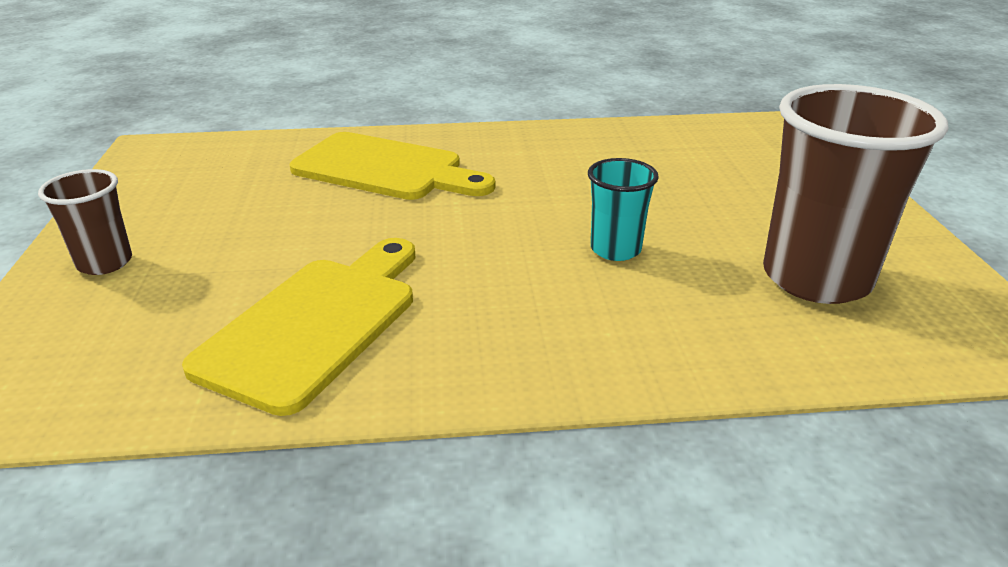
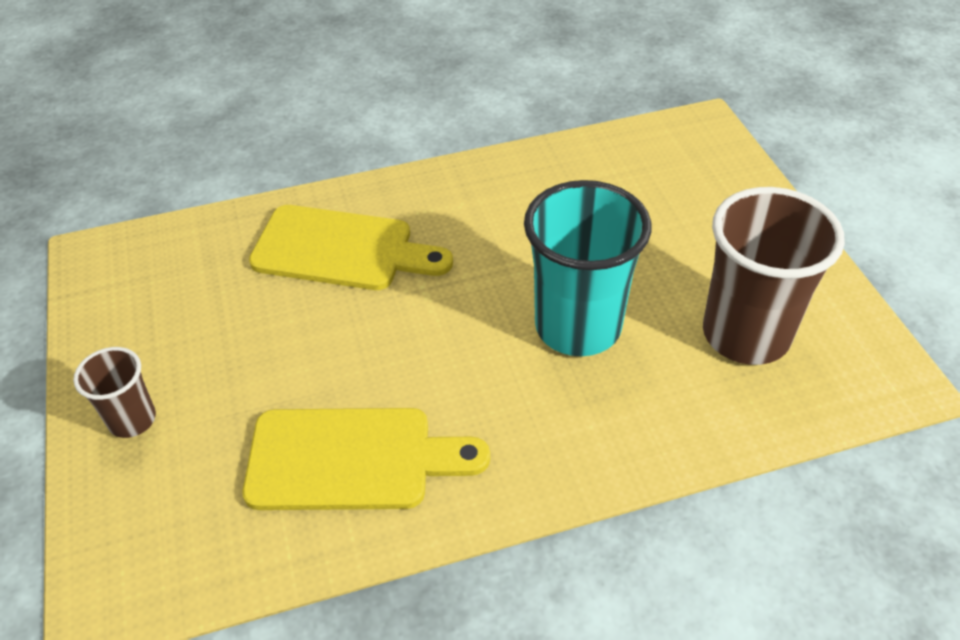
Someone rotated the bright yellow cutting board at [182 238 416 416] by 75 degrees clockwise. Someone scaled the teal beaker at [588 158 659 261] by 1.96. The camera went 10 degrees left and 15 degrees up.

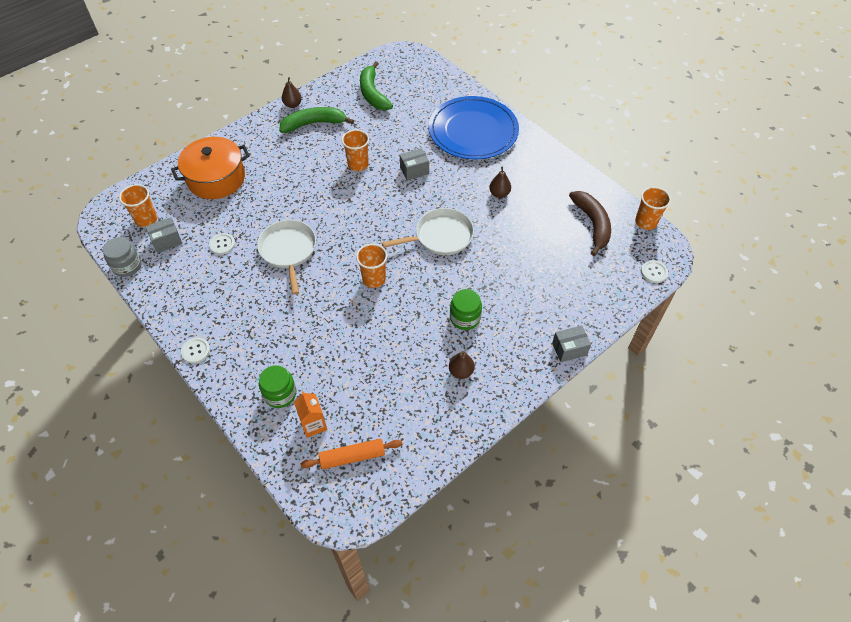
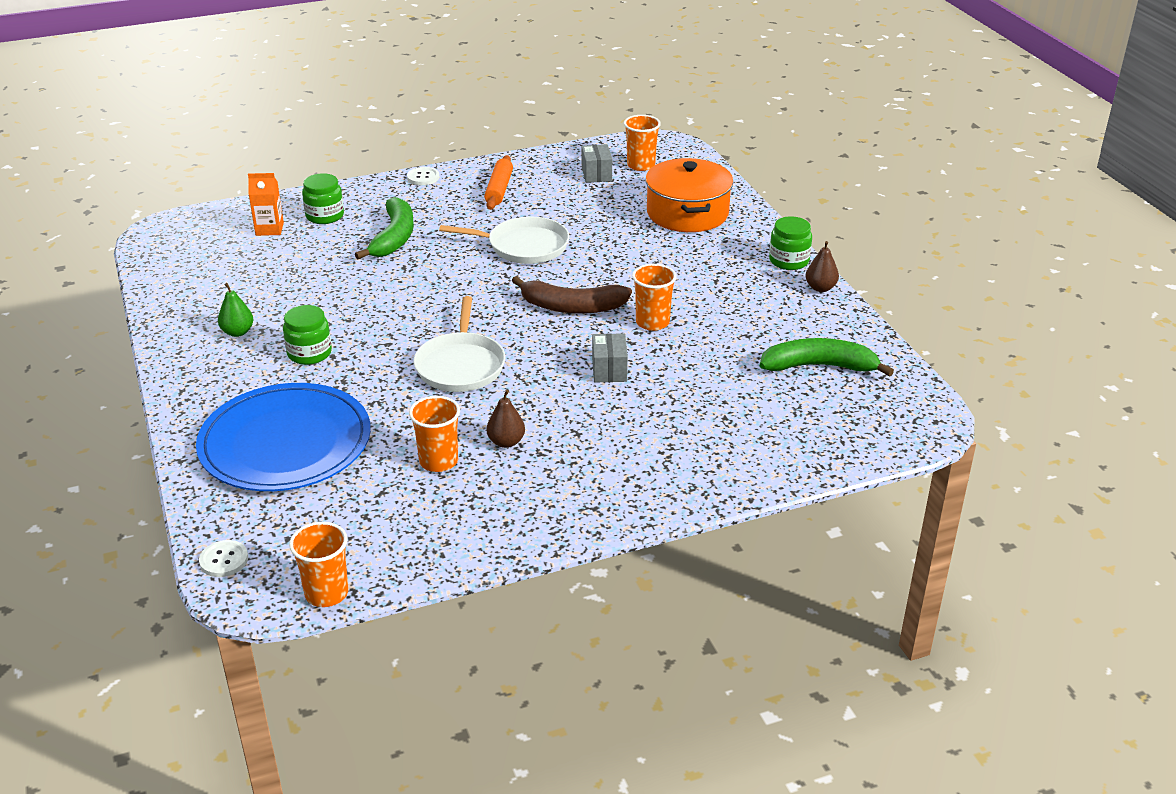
Someone took away the ash-grey jam jar at [103 237 142 277]. Someone took away the pure white button at [209 233 235 255]. Someone carried the emerald toy banana from [279 107 354 133] to [355 197 414 259]. Someone carried the orange dough roller from [301 439 402 469] to [484 155 513 210]. Someone carried the orange beaker from [356 244 387 288] to [409 396 460 472]. Someone carried the royal blue flat dish from [429 96 519 160] to [196 383 371 491]. Someone repainted the russet toy pear at [449 351 475 379], which became the emerald toy pear at [218 283 253 337]. Someone took away the ash-grey parcel at [552 326 591 362]. Someone carried the russet toy banana from [569 191 611 256] to [512 276 632 314]. Someone put down the emerald jam jar at [769 216 812 270]. The camera went 110 degrees right and 20 degrees down.

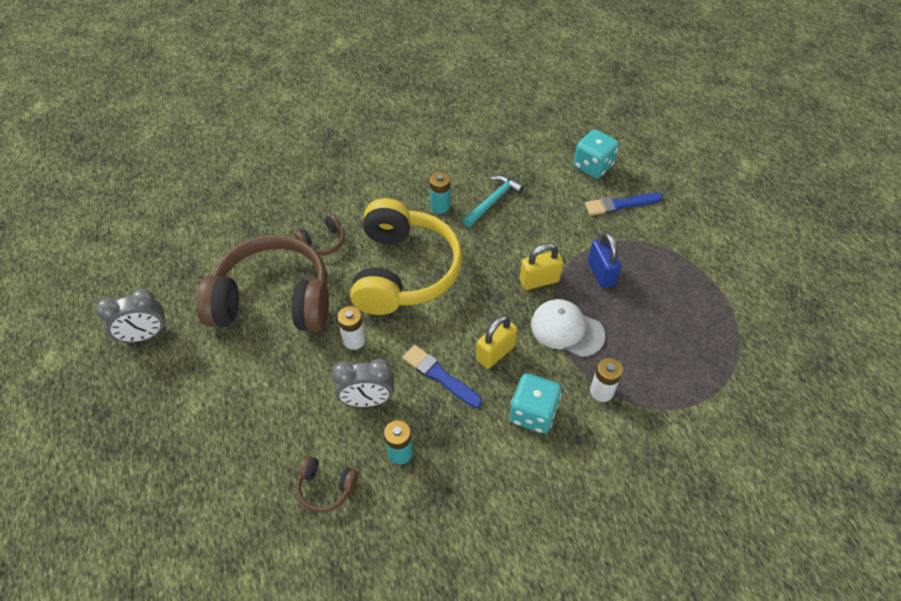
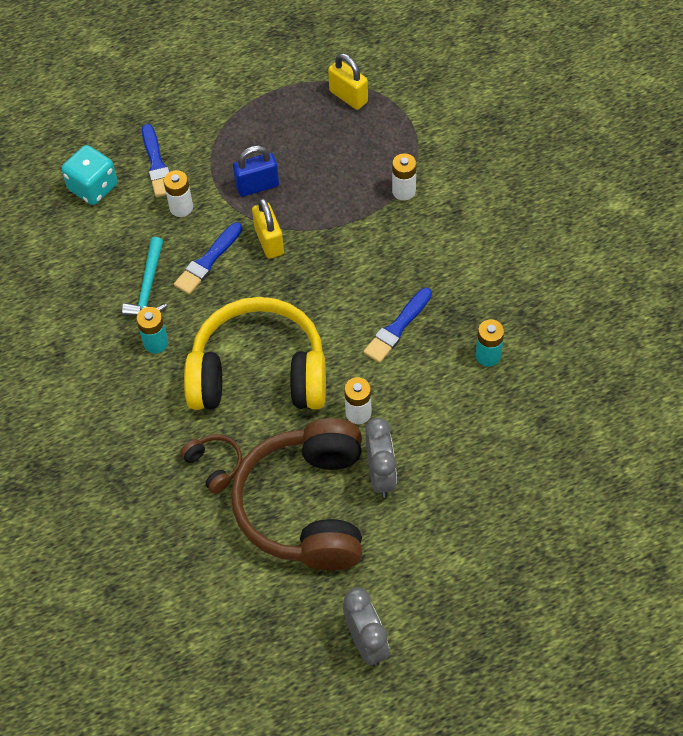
Someone took away the russet headset at [296 456 358 513]. Someone carried the ash-grey bedside clock from [332 359 394 407] to [365 418 397 498]. Someone rotated the teal hammer at [463 175 524 227] by 120 degrees counterclockwise. Someone carried the bright yellow lock from [476 315 517 369] to [328 53 368 110]. Someone took away the teal die at [510 373 562 433]. Someone took away the pure white peaked cap at [531 299 605 357]. Someone put down the pure white AA battery at [164 170 193 217]. Someone put down the royal blue paintbrush at [174 222 242 295]. The camera went 90 degrees left and 5 degrees up.

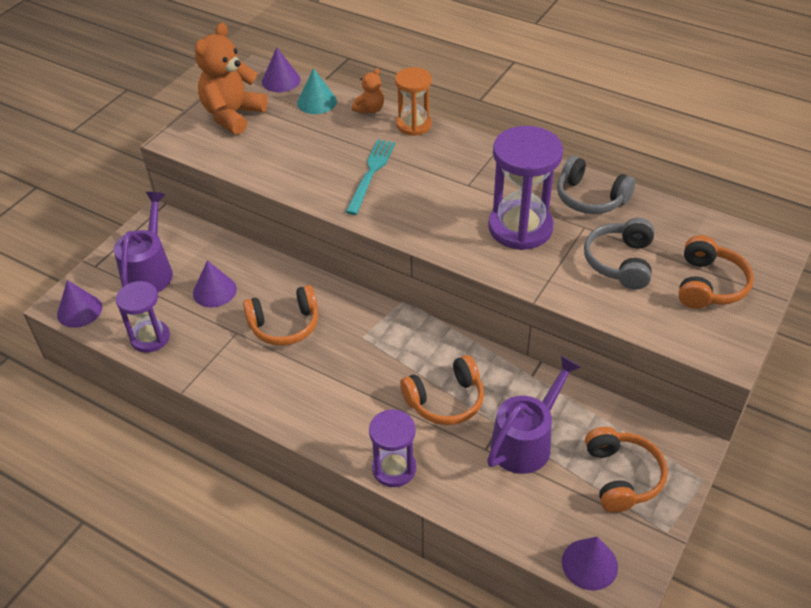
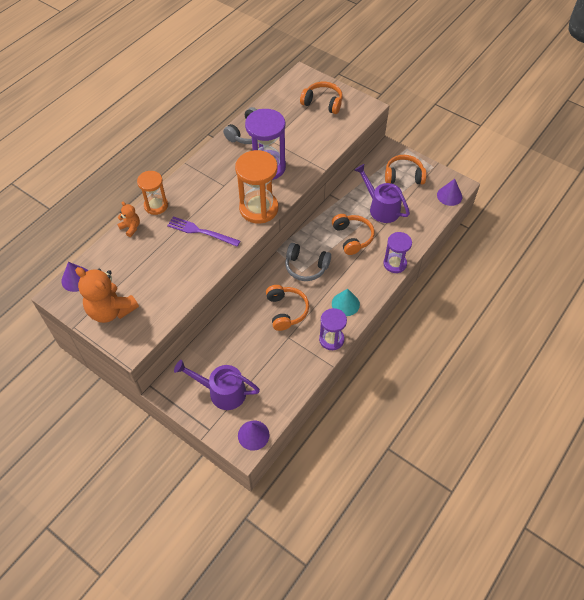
Someone carried the violet sandglass from [116 281 170 352] to [319 308 347 350]. Someone took away the violet cone shape at [193 260 237 307]. Someone carried the teal cone shape from [297 68 337 114] to [332 289 360 316]. Someone repainted the teal fork at [346 139 396 215], which became the violet fork at [167 216 240 247]. Someone carried the ash-grey headset from [584 218 654 290] to [285 243 331 281]. Someone put down the orange sandglass at [235 150 279 224]. The camera went 85 degrees left and 10 degrees up.

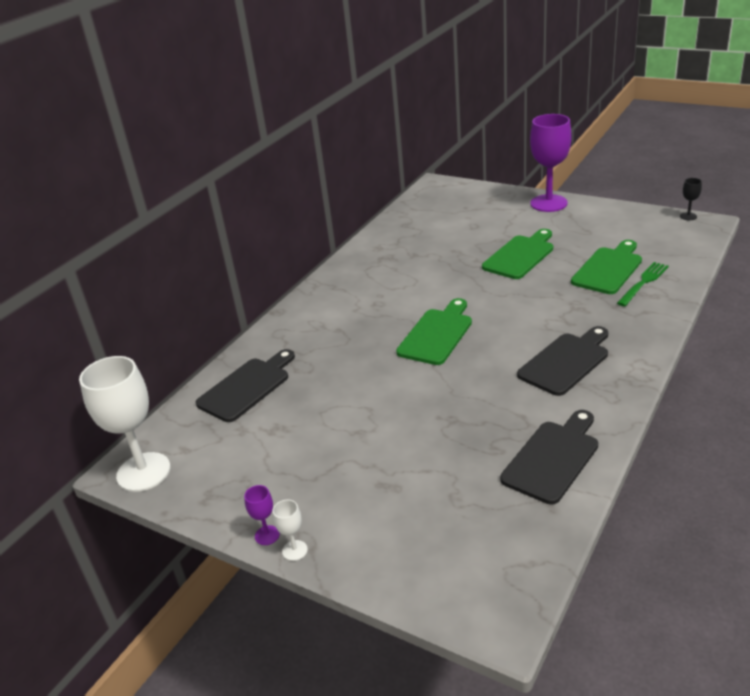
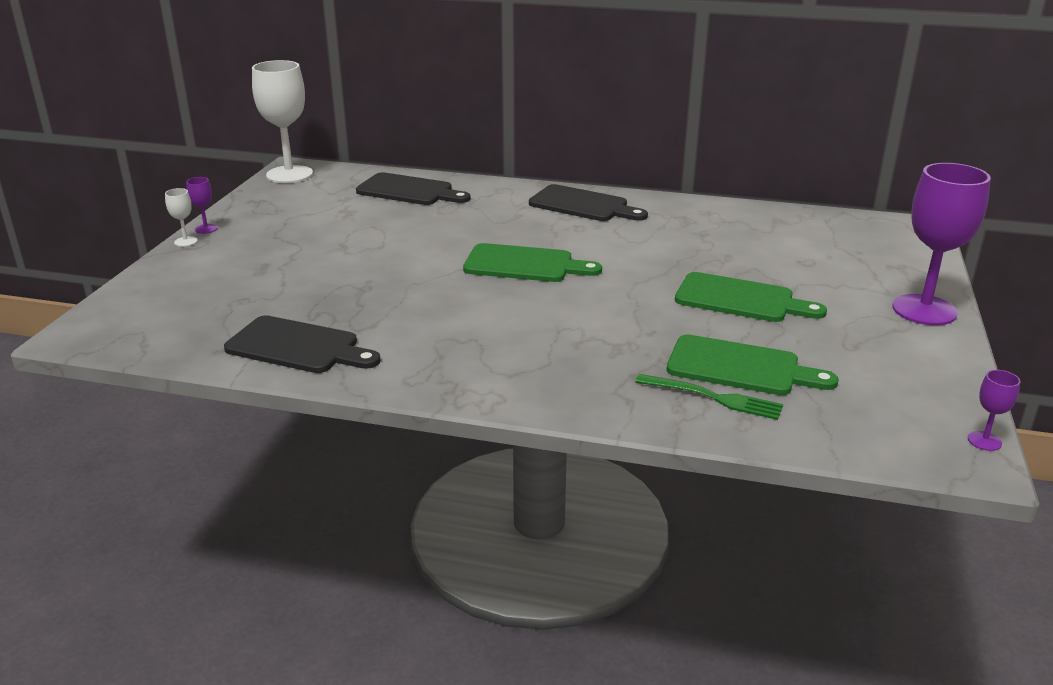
Someone carried the jet-black cutting board from [517 326 608 396] to [529 184 648 221]. Someone repainted the jet-black goblet at [680 178 702 220], which became the violet goblet at [968 370 1020 451]. The camera went 70 degrees right and 5 degrees down.

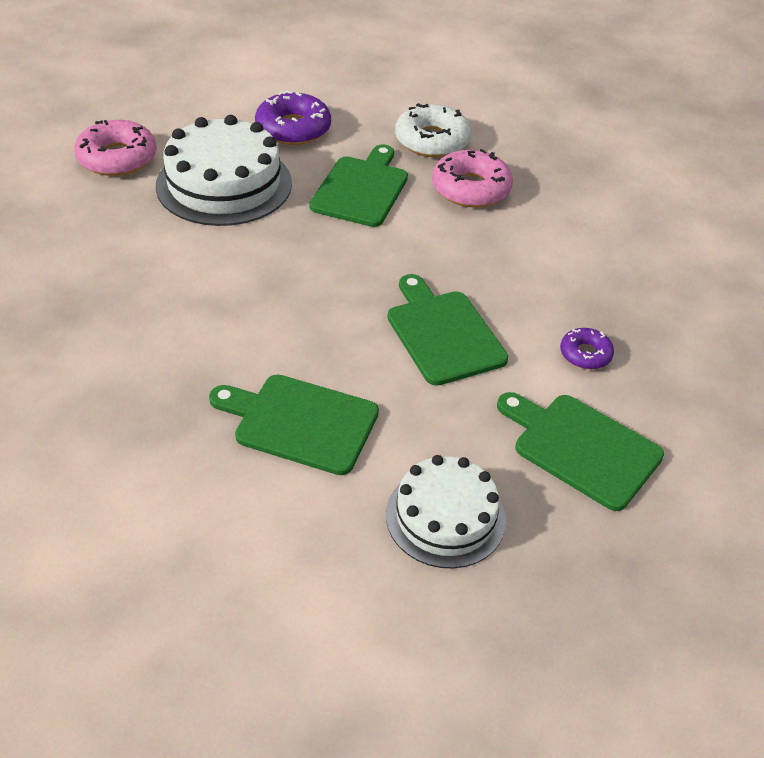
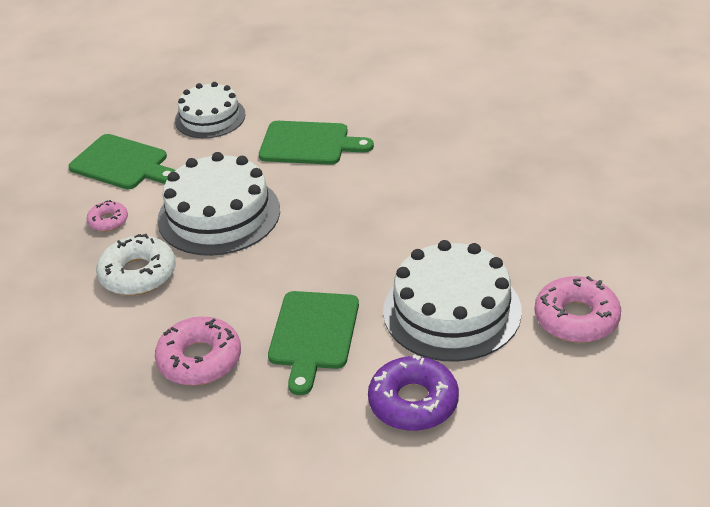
Someone swapped the emerald cutting board at [387 274 508 386] for the pure white cake at [157 152 280 256]. Someone carried the pure white doughnut from [395 103 472 157] to [96 234 176 295]. Someone repainted the violet doughnut at [560 328 614 369], which became the rosy doughnut at [87 200 128 232]. The camera went 175 degrees right and 5 degrees down.

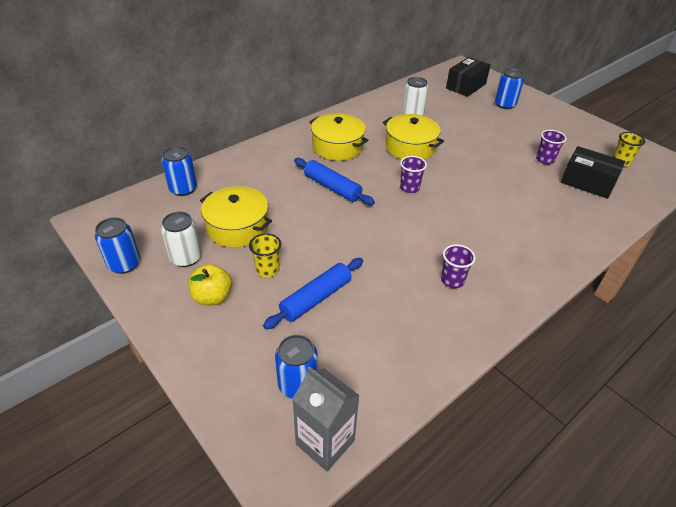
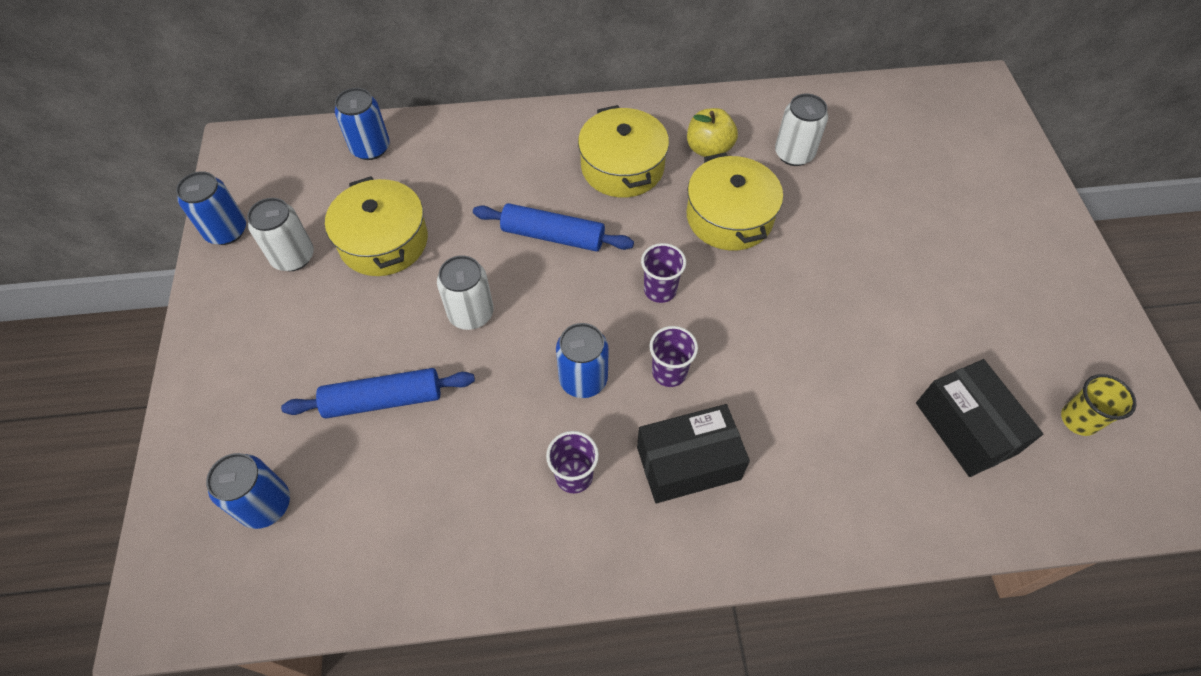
Someone carried the bright yellow apple fruit from [188 264 232 305] to [687 108 738 157]. Someone took away the bright yellow beaker at [249 233 281 277]. Someone took away the ash-grey carton at [292 366 360 471]. Someone rotated the royal blue dough roller at [294 158 375 205] by 60 degrees counterclockwise. Someone carried the jet-black parcel from [446 57 490 97] to [637 404 750 503]. Someone carried the royal blue soda can from [495 68 524 109] to [556 323 609 398]. Someone carried the violet beaker from [536 130 567 164] to [649 326 698 387]. Someone put down the pure white soda can at [437 255 494 330]. The camera went 35 degrees right and 15 degrees up.

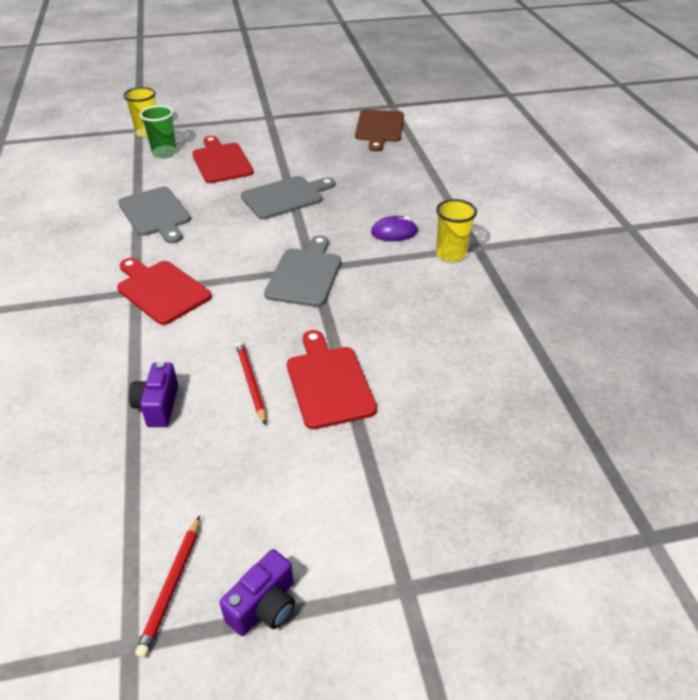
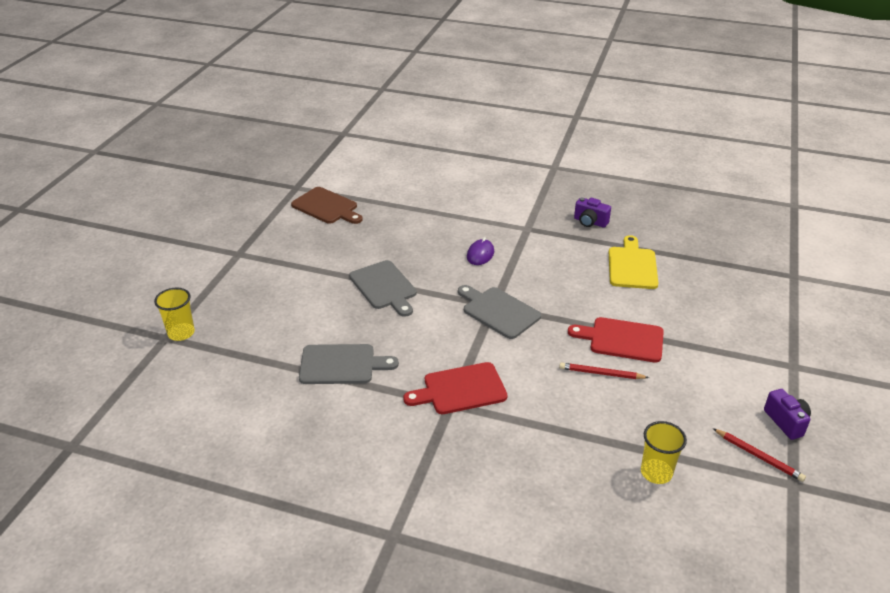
Someone carried the violet compact camera from [129 362 178 427] to [574 197 611 228]. Someone took away the emerald beaker at [140 105 177 158]. Someone took away the scarlet cutting board at [192 136 254 183]. Someone rotated the ash-grey cutting board at [241 176 335 219] by 150 degrees clockwise. Someone carried the bright yellow beaker from [436 199 477 262] to [641 421 687 484]. Someone put down the bright yellow cutting board at [609 235 658 289]. The camera went 60 degrees left and 5 degrees down.

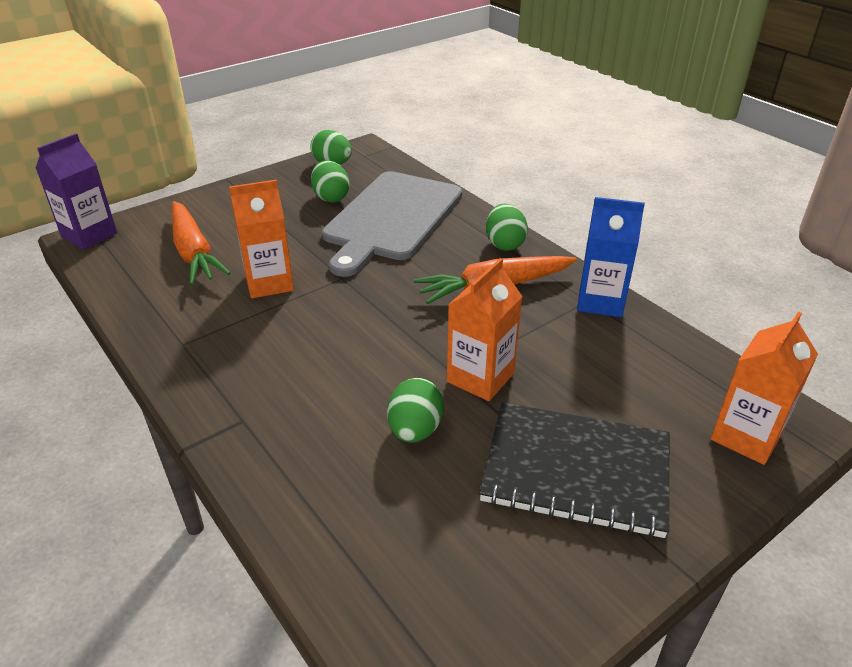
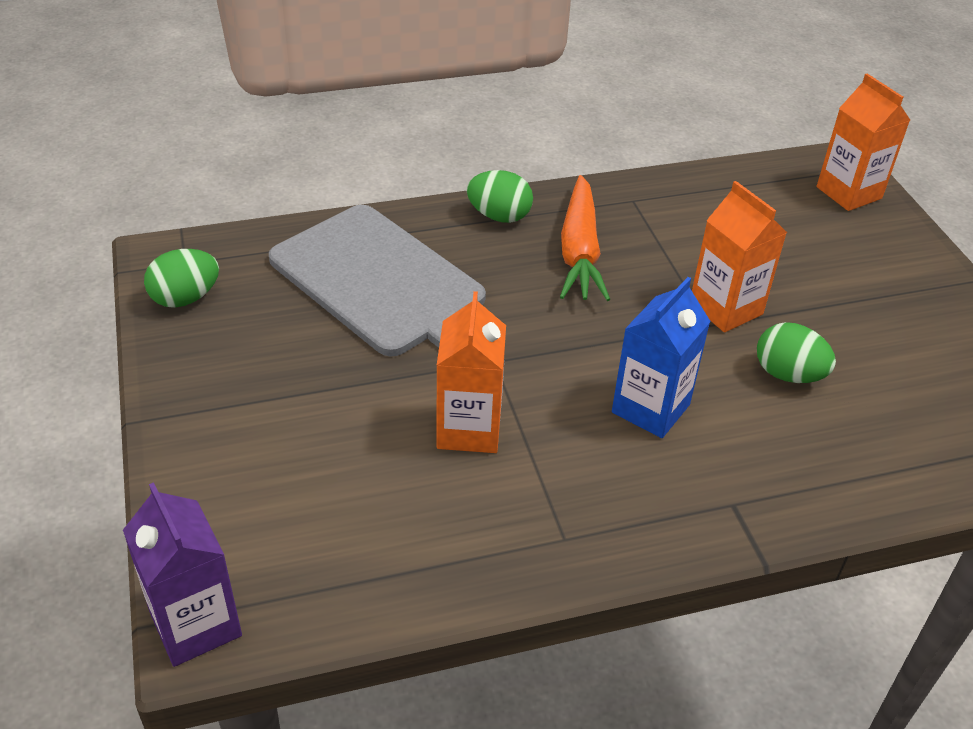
Someone took away the orange toy carrot at [172 201 230 285]. Someone took away the emerald egg shape at [311 161 350 202]. Someone took away the jet-black exercise book at [479 402 669 538]. Someone carried the royal blue carton from [577 197 645 317] to [612 277 711 438]. The camera went 70 degrees left and 5 degrees up.

